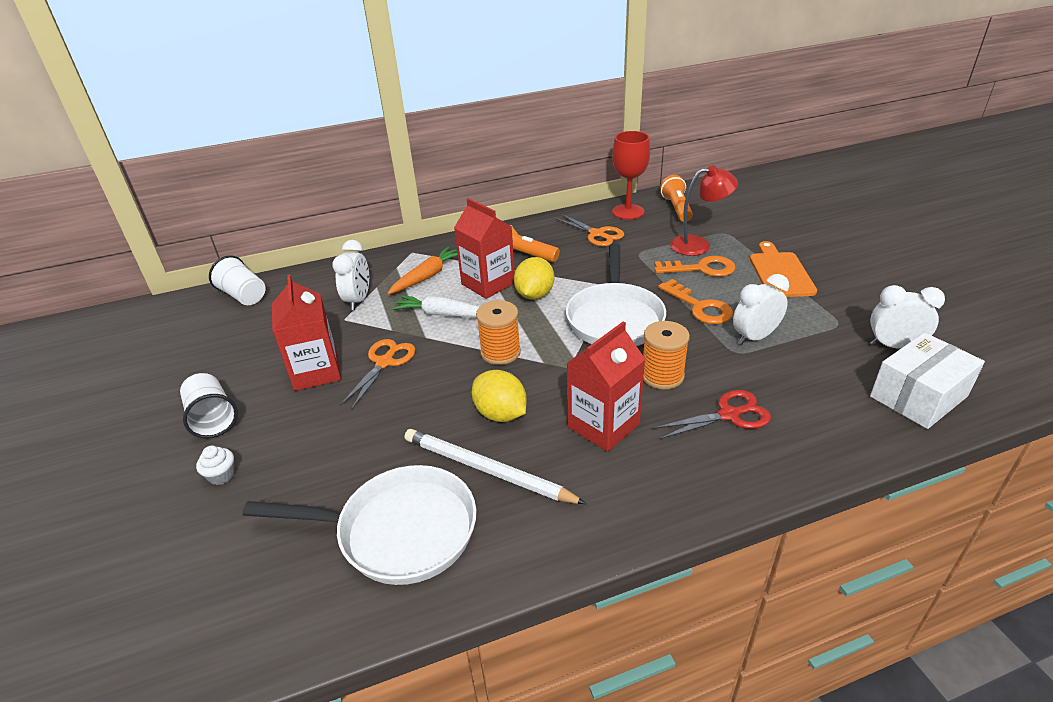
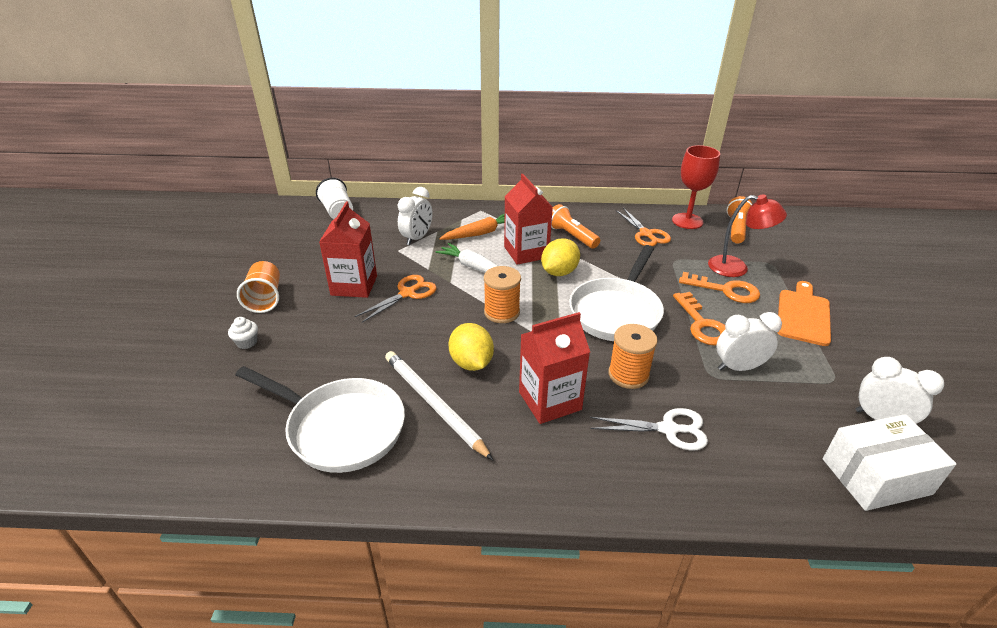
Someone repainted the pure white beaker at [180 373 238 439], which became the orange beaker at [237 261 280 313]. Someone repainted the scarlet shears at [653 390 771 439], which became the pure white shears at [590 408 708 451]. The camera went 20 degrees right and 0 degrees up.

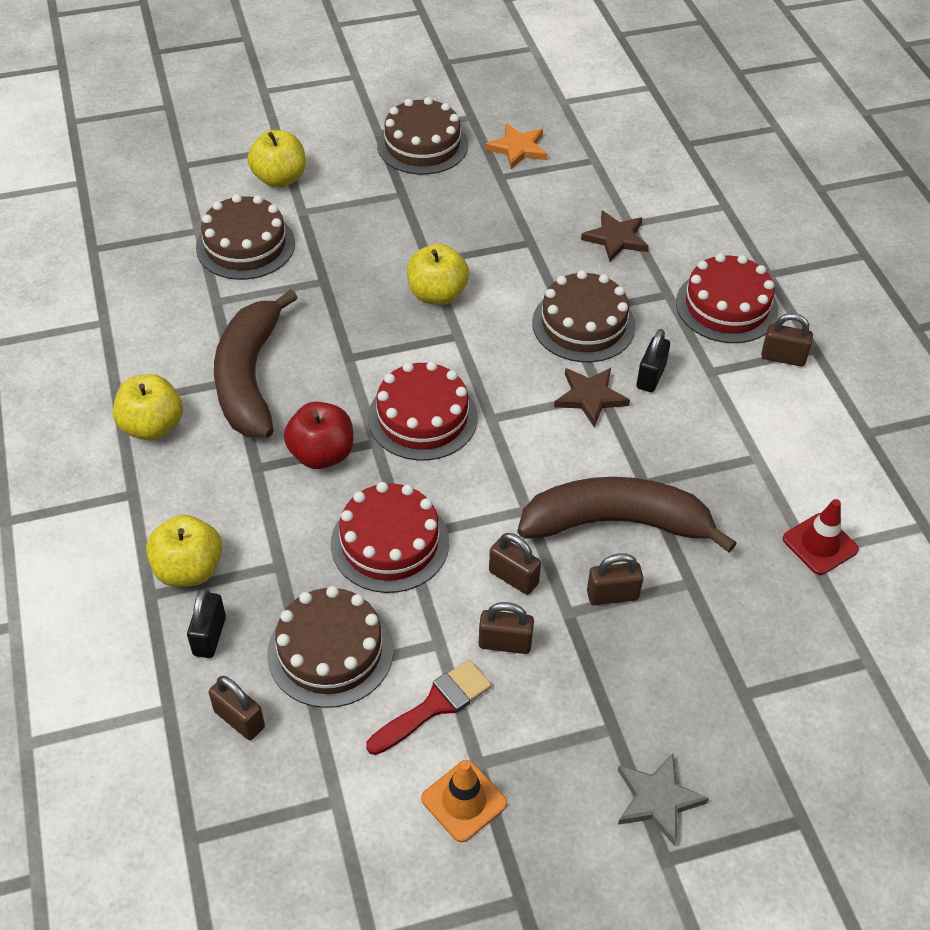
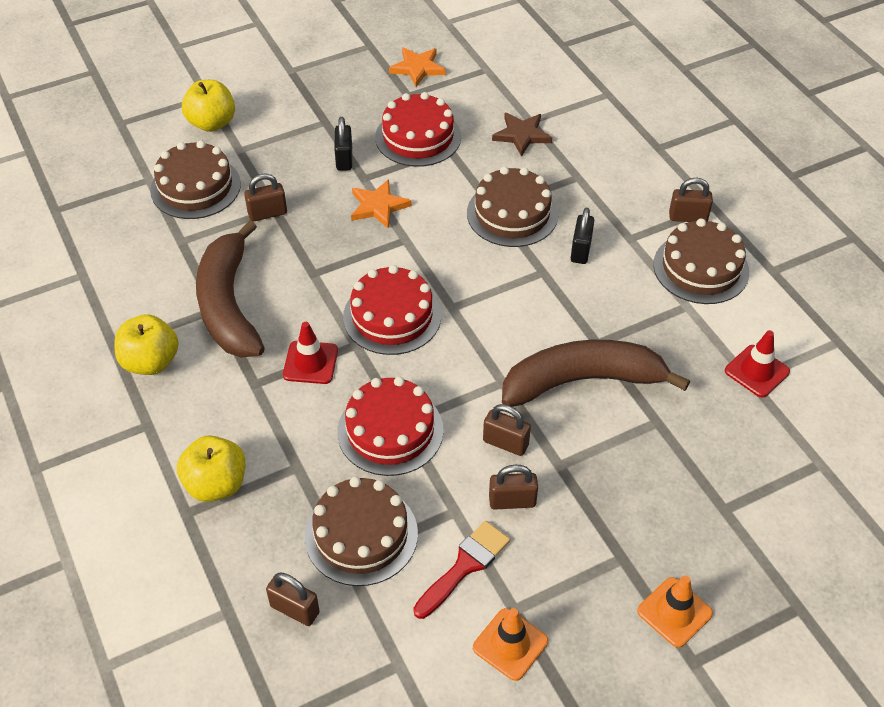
Someone carried the jet-black lock from [187 588 226 658] to [334 117 352 171]. Someone swapped the scarlet apple fruit at [284 402 353 469] for the scarlet safety cone at [283 322 338 384]. Someone carried the russet cake from [377 97 468 175] to [653 218 749 304]. Someone swapped the bright yellow apple fruit at [407 244 469 305] for the orange star at [351 179 412 229]. Someone took away the russet star at [554 368 630 427]. Someone carried the russet lock from [587 553 643 605] to [244 174 287 222]. Someone swapped the ash-grey star at [618 753 709 846] for the orange safety cone at [637 575 713 648]. Someone carried the scarlet cake from [676 253 778 343] to [375 92 461 167]. The camera went 10 degrees left and 0 degrees up.

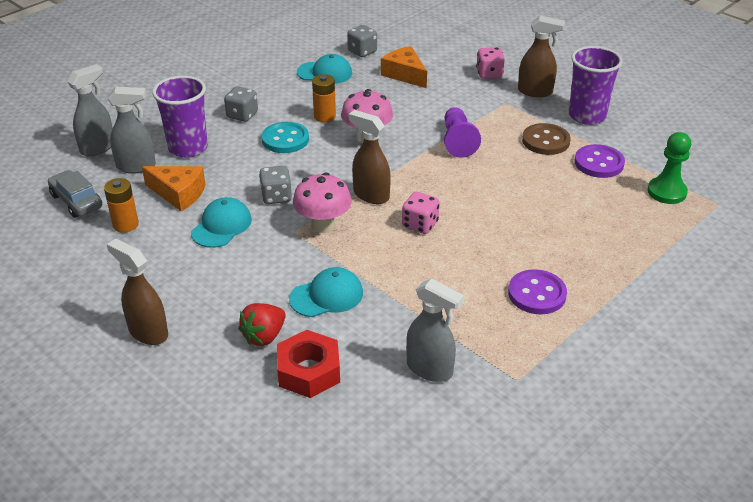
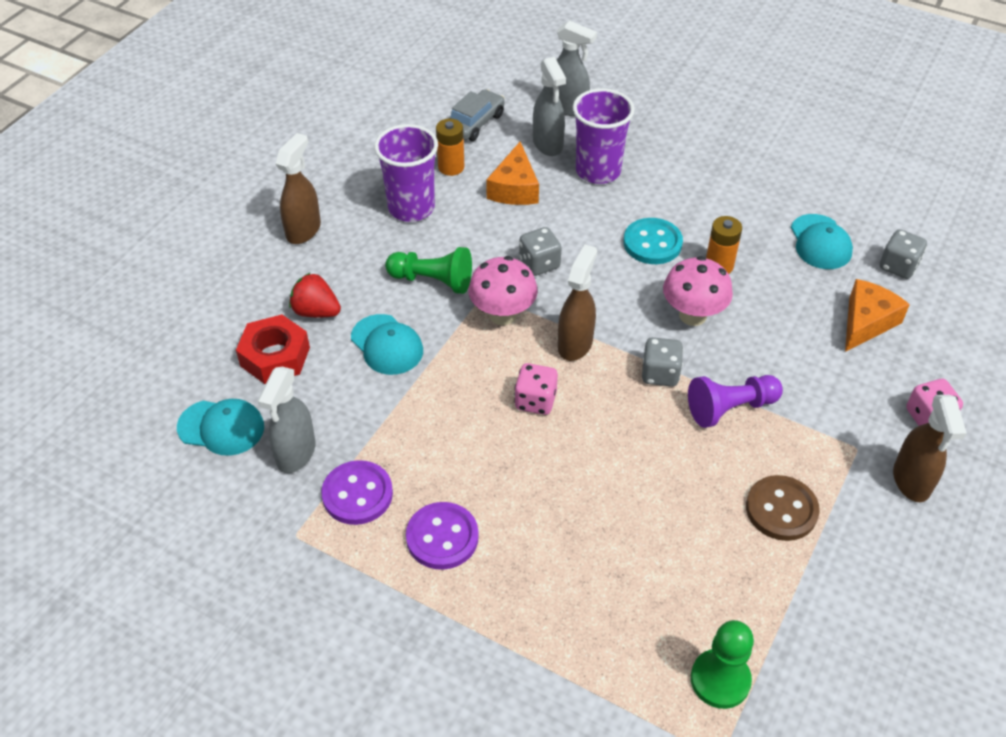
Someone carried the teal peaked cap from [191 197 252 248] to [177 399 264 456]. Someone carried the ash-grey die from [224 86 258 122] to [642 337 683 387]. Someone carried the violet beaker from [569 46 623 125] to [374 124 438 222]. Someone carried the violet button from [574 144 625 178] to [321 460 393 525]. Someone put down the emerald chess pawn at [385 247 472 294]. The camera went 75 degrees right and 10 degrees up.

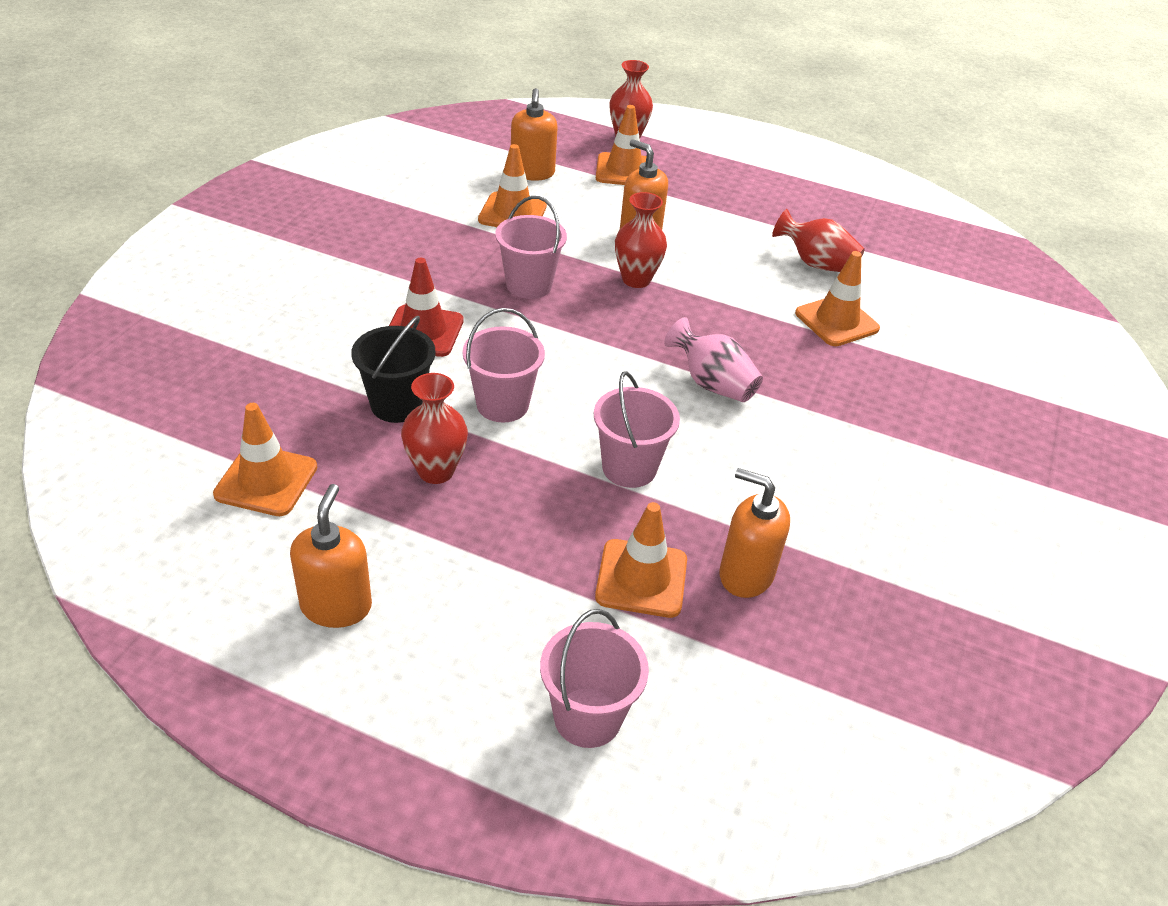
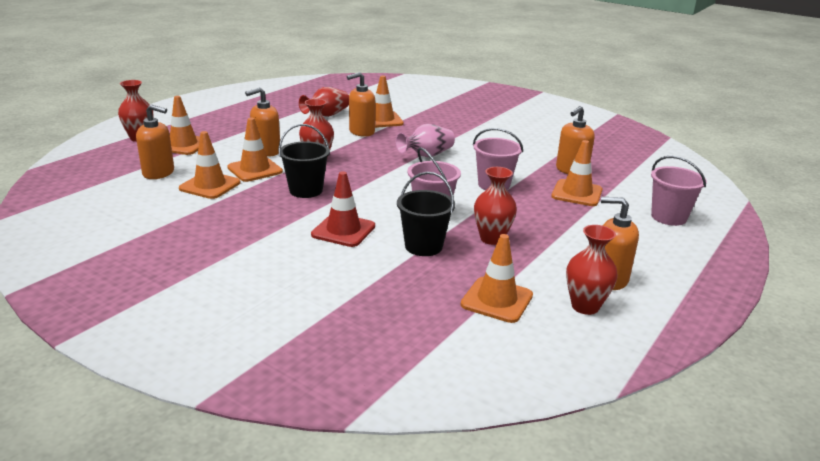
Someone repainted the rosy pail at [495 196 567 299], which became the jet-black pail at [278 124 330 198]. Someone put down the orange safety cone at [227 118 283 182]. Someone put down the orange soap pump at [347 72 375 137]. Someone put down the scarlet flower vase at [566 225 618 315]. The camera went 75 degrees left and 15 degrees down.

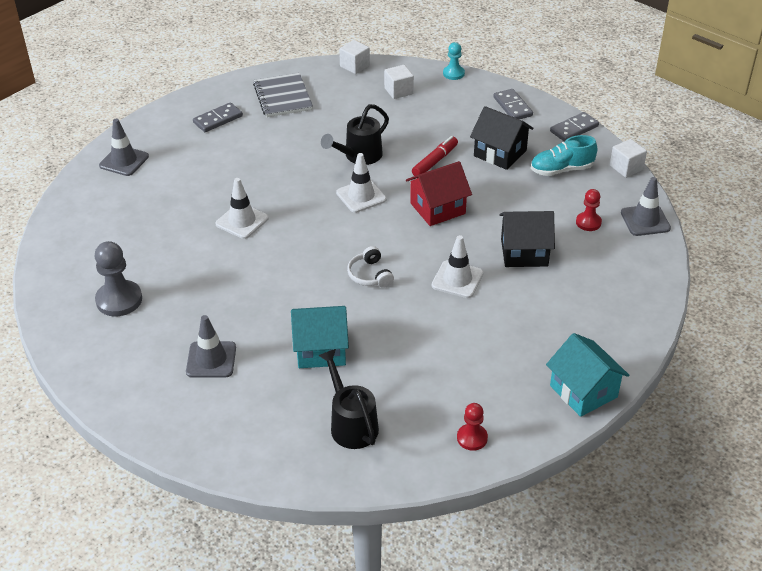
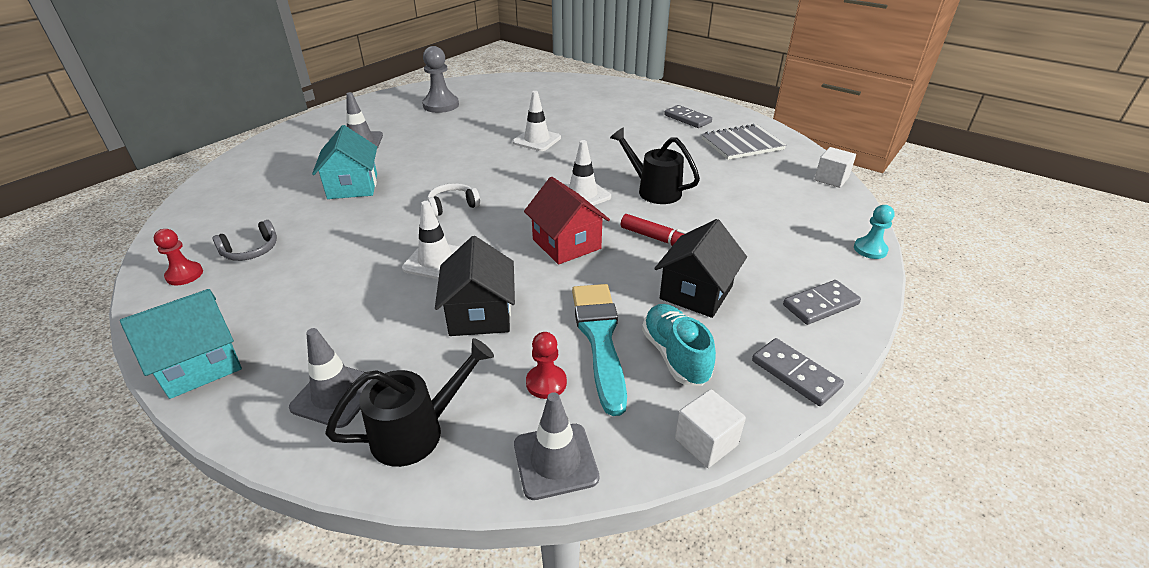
Someone carried the ash-grey safety cone from [99 119 149 176] to [289 328 373 428]. Someone carried the jet-black watering can from [318 349 379 449] to [325 338 494 467]. Someone took away the pure white cube at [384 65 414 99]. Someone put down the ash-grey headset at [212 220 277 261]. Someone put down the teal paintbrush at [572 284 627 416]. The camera went 85 degrees right and 5 degrees down.

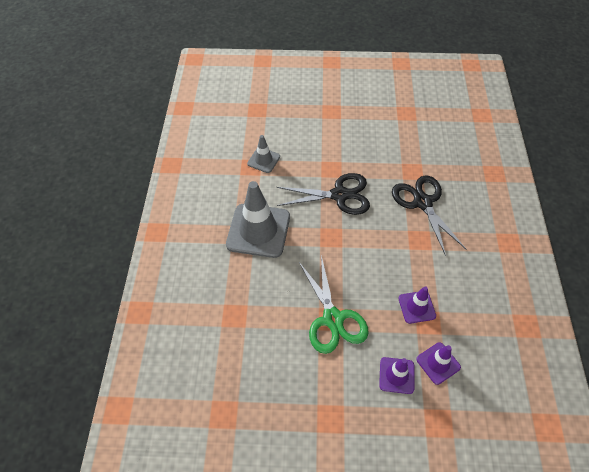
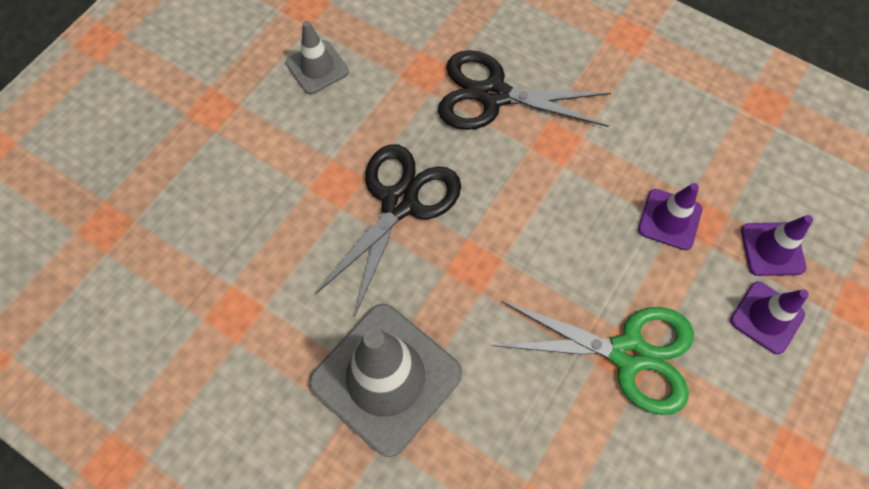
Someone carried the ash-grey safety cone from [247 135 280 173] to [286 21 349 94]. The camera went 60 degrees left and 10 degrees up.

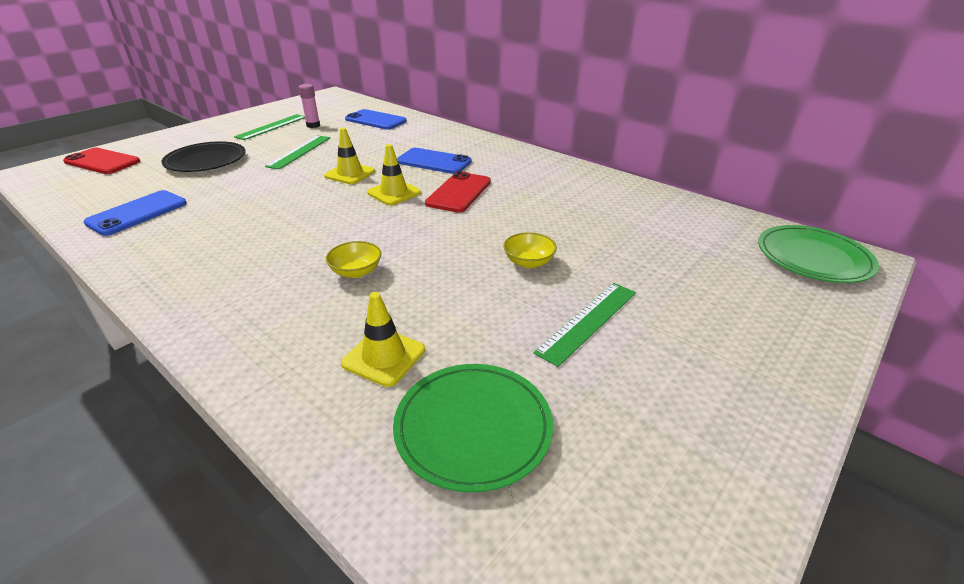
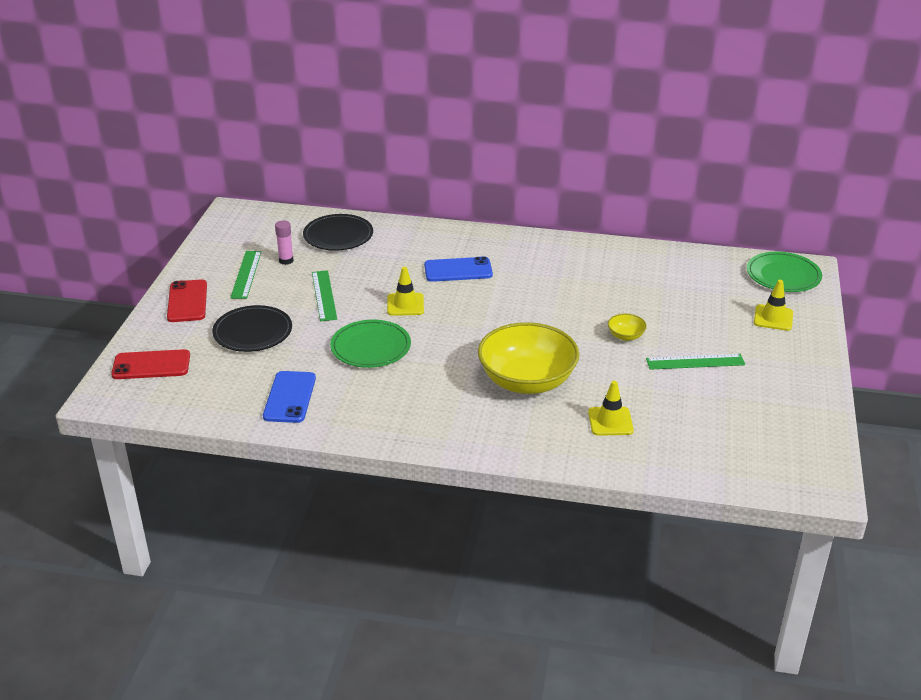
Someone scaled the bright yellow bowl at [326 241 381 278] by 2.46. Someone swapped the royal blue smartphone at [345 109 407 130] for the jet-black flat dish at [303 214 373 251]. Someone carried the bright yellow safety cone from [367 144 421 205] to [754 280 793 331]. Someone carried the emerald flat dish from [393 364 553 493] to [330 320 411 368]. Someone carried the scarlet smartphone from [425 171 491 213] to [167 279 207 322]. Someone rotated the emerald ruler at [534 283 636 367] by 75 degrees clockwise. The camera went 30 degrees left and 0 degrees up.

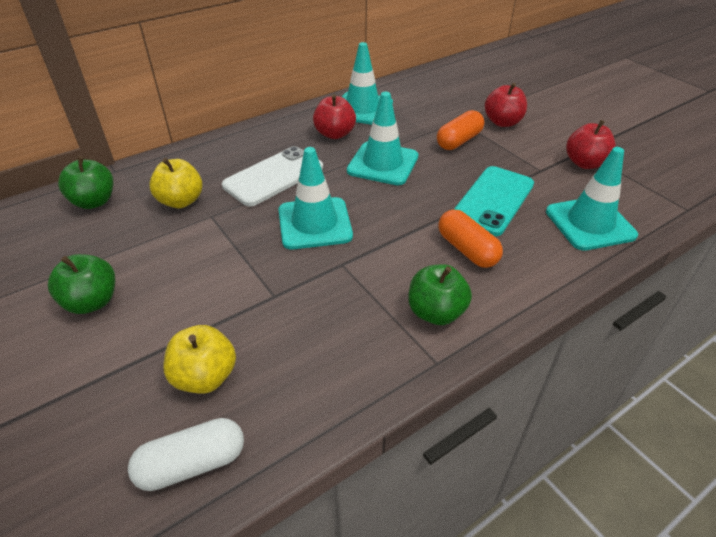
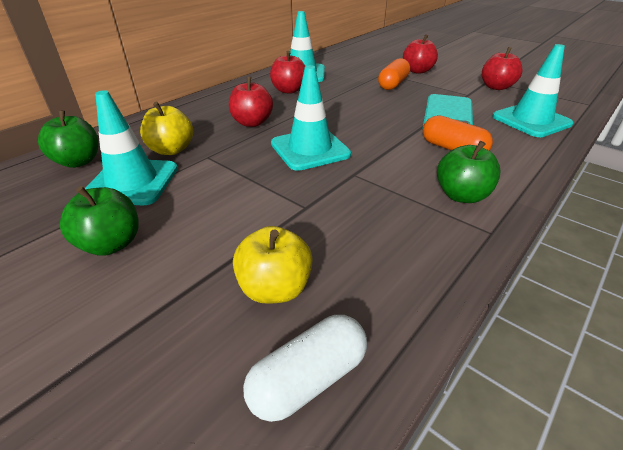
Someone swapped the pure white smartphone at [222 146 323 207] for the scarlet apple fruit at [229 77 273 127]. Someone carried the teal safety cone from [347 92 418 185] to [85 90 178 205]. The camera went 15 degrees left and 5 degrees down.

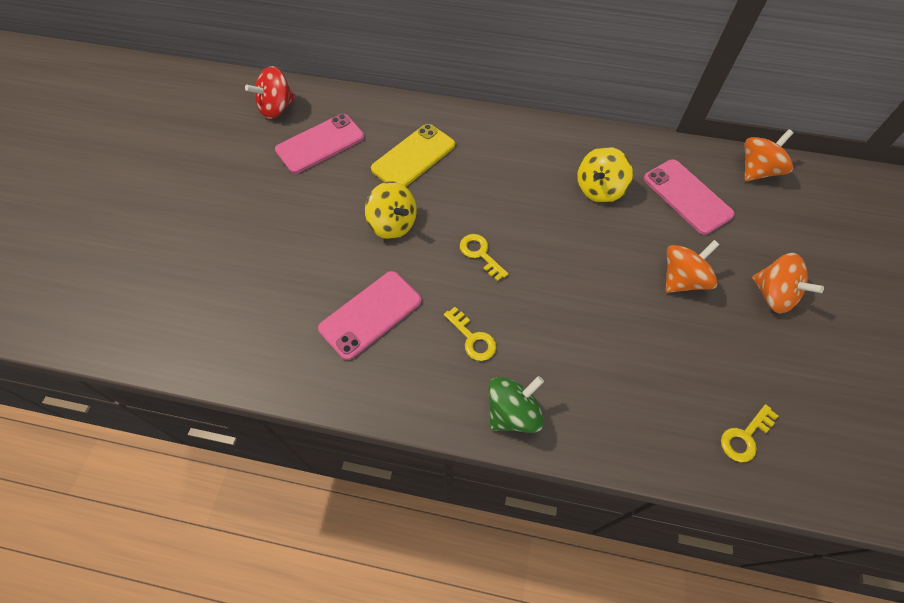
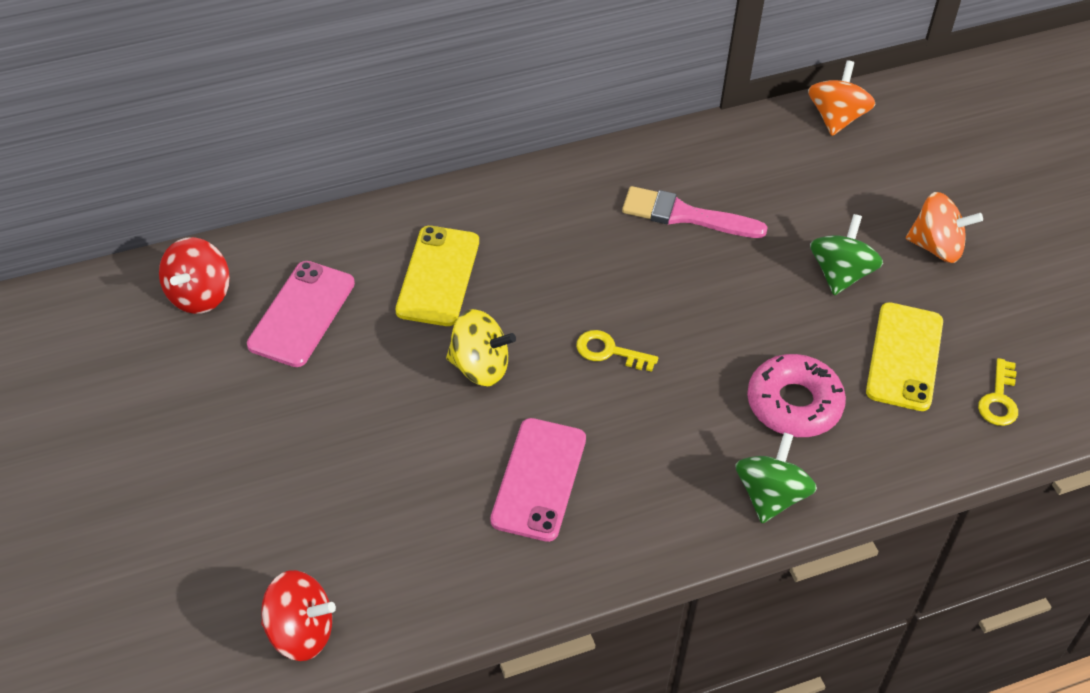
Someone took away the bright yellow key at [444 307 496 361]. Someone swapped the bright yellow spinning top at [577 147 633 203] for the rosy paintbrush at [622 186 768 238]. Someone took away the rosy smartphone at [644 159 735 235]. Someone repainted the orange spinning top at [666 240 720 293], which became the emerald spinning top at [810 214 883 295]. Someone put down the scarlet spinning top at [261 570 336 661]. Someone put down the rosy doughnut at [747 354 846 437]. Someone put down the bright yellow smartphone at [866 302 943 411]. The camera went 35 degrees left and 10 degrees down.

